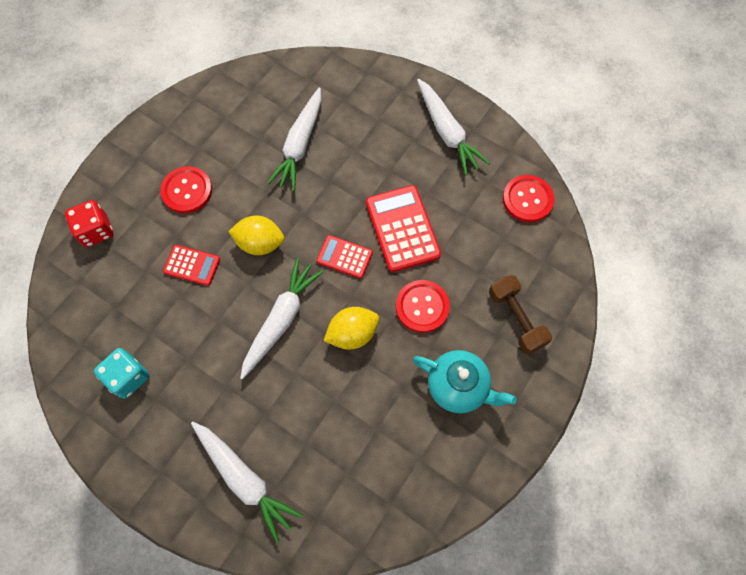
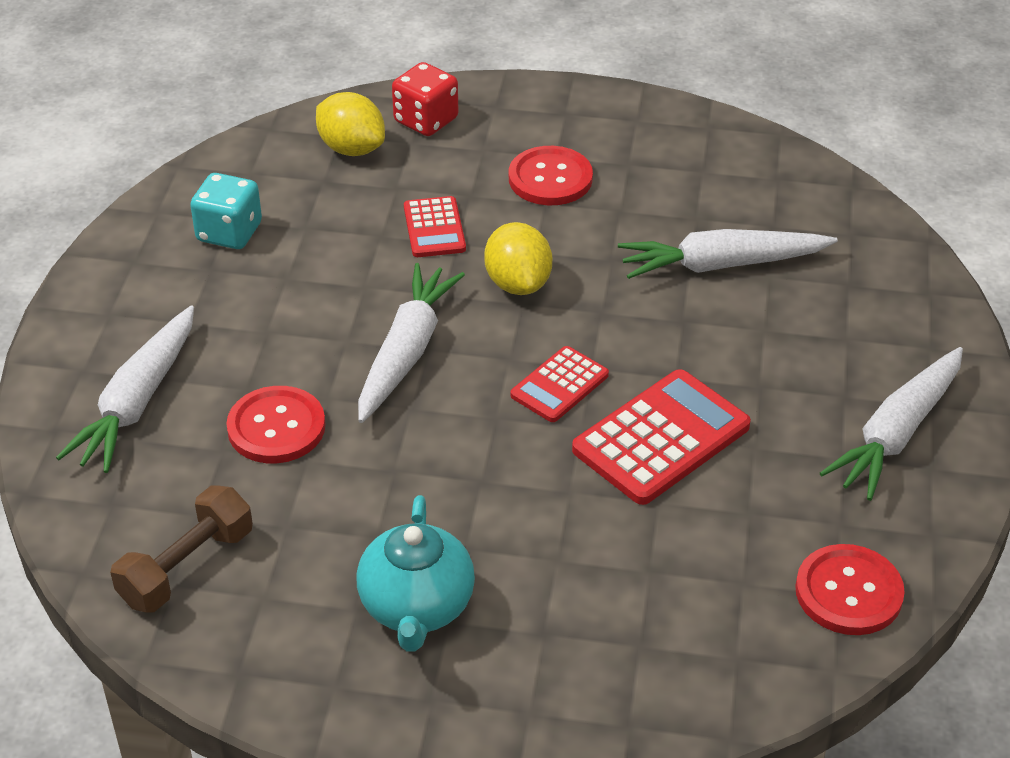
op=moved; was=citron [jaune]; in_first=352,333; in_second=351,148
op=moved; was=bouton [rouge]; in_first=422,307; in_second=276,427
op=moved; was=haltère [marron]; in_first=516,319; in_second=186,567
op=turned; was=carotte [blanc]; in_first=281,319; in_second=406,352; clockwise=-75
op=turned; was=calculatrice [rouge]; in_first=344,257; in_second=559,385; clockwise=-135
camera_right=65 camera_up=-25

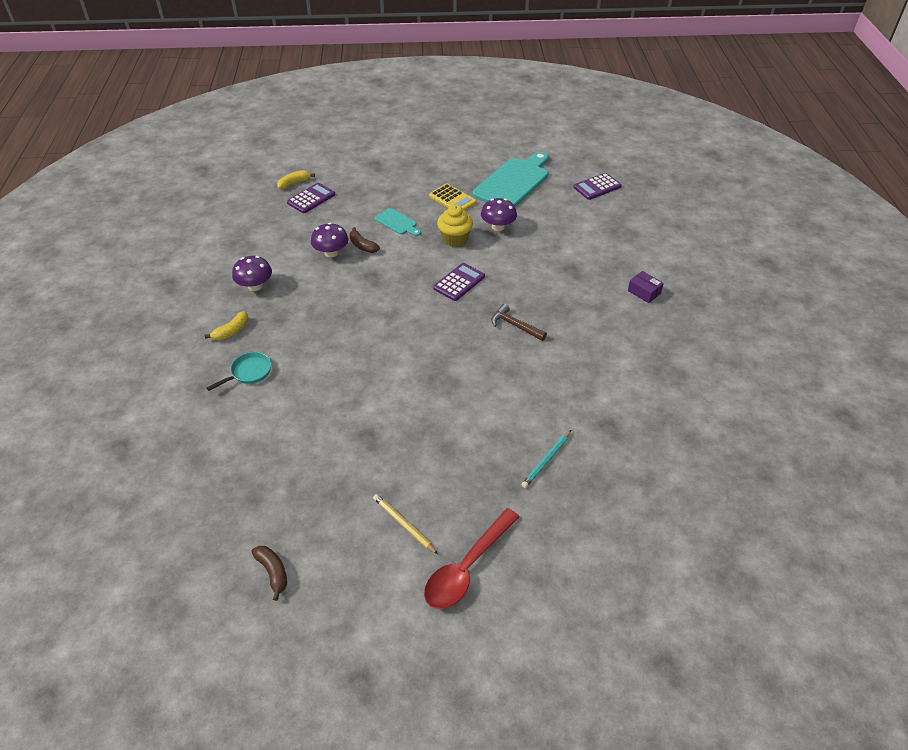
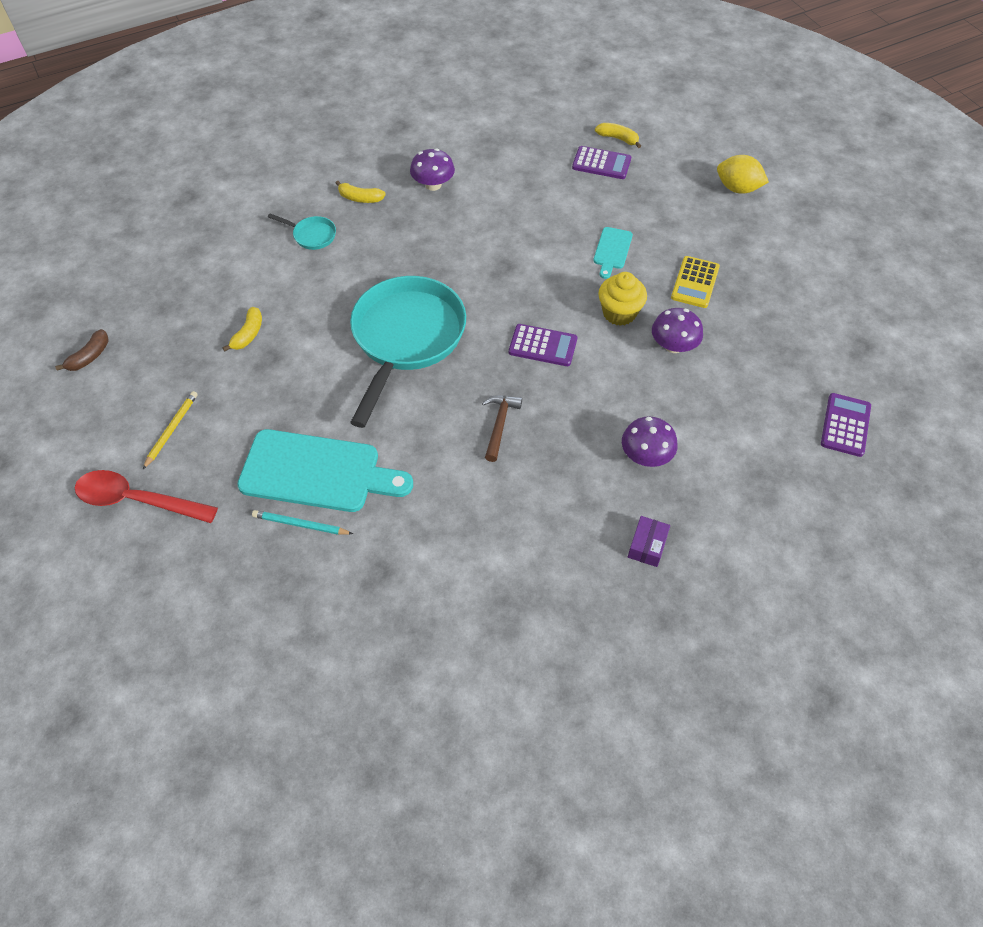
op=removed; was=banane [marron]; in_first=362,246
op=added; now=banane [jaune]; in_second=248,334
op=added; now=poêle [turquoise]; in_second=406,338
op=added; now=citron [jaune]; in_second=737,188
op=moved; was=champignon [violet]; in_first=331,253; in_second=646,455
op=moved; was=planche à découper [turquoise]; in_first=513,182; in_second=317,472
op=turned; was=calculatrice [violet]; in_first=597,187; in_second=845,425; clockwise=75
camera_right=65 camera_up=10

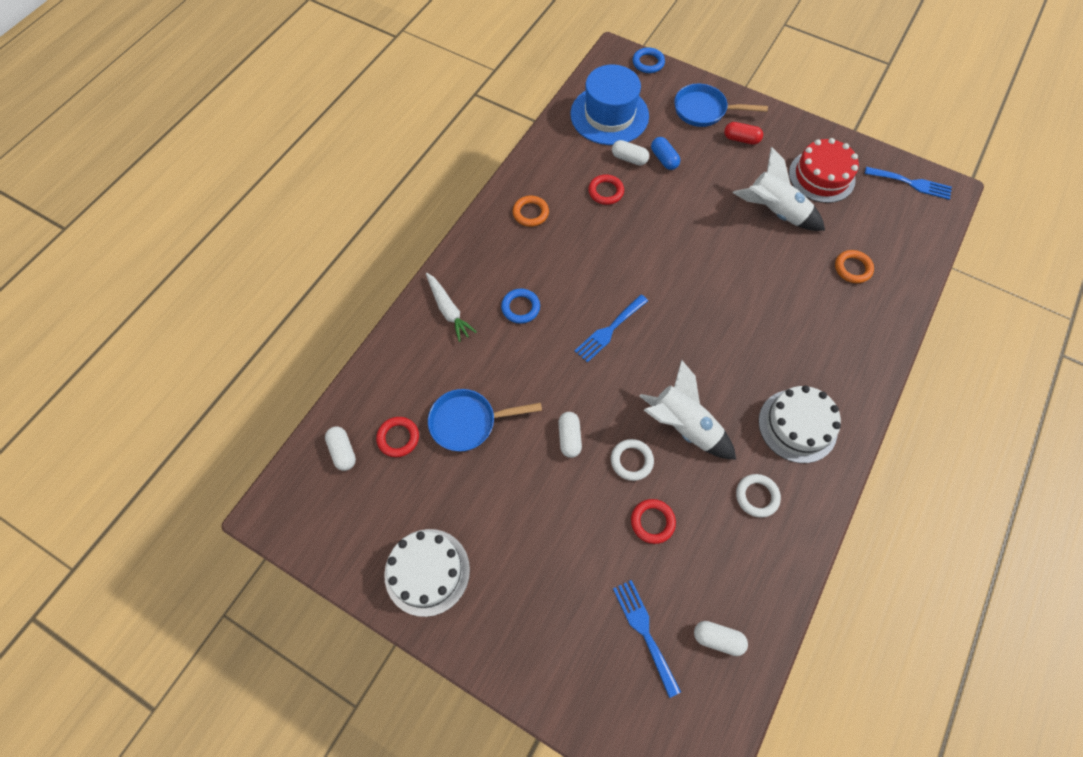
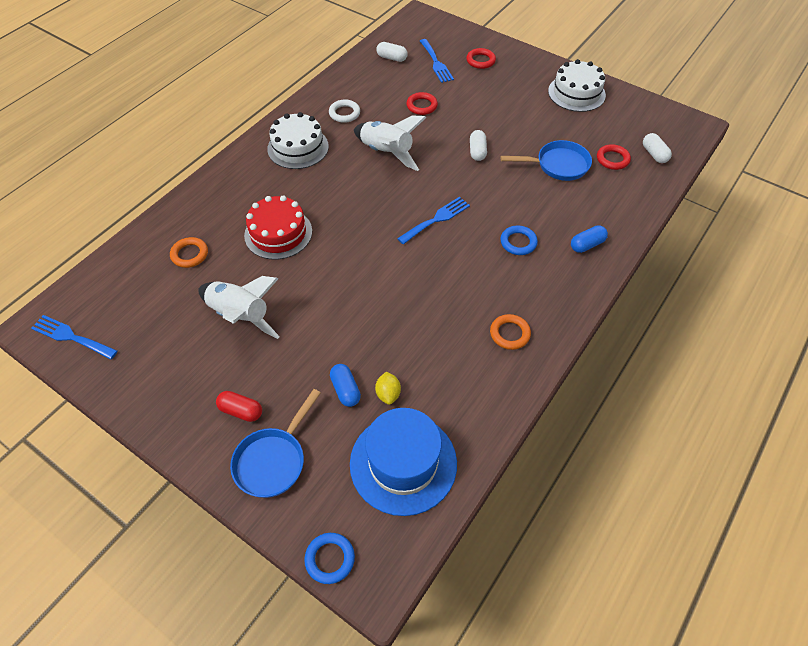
op=removed; was=anneau [blanc]; in_first=631,461
op=moved; was=anneau [rouge]; in_first=606,192; in_second=480,61
op=moved; was=gâteau [rouge]; in_first=821,176; in_second=278,233
op=replaced; was=carotte [blanc]; now=gélule [bleu]; in_first=448,310; in_second=587,245
op=replaced; was=gélule [blanc]; now=citron [jaune]; in_first=629,159; in_second=388,394
op=turned; was=poêle [bleu]; in_first=704,110; in_second=273,460; clockwise=105
camera_right=-175 camera_up=-10

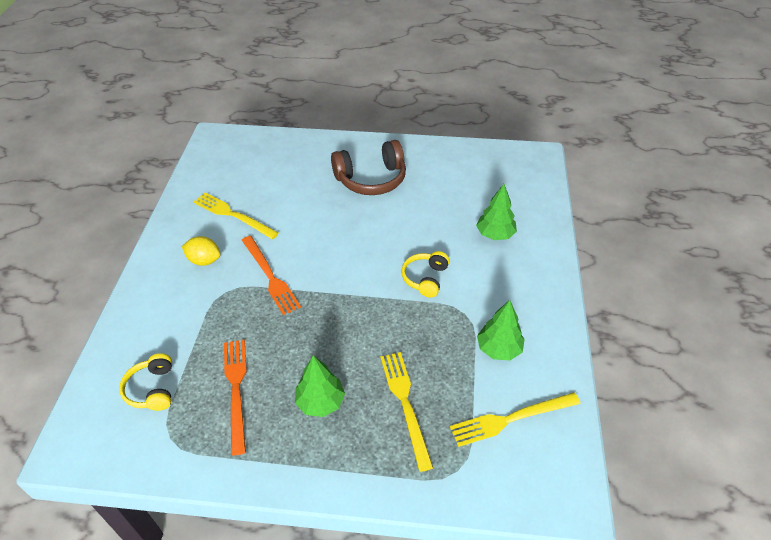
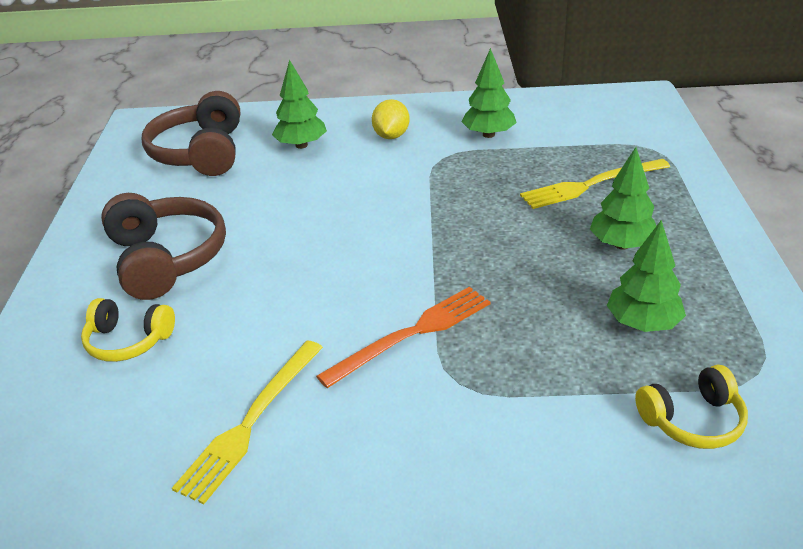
op=removed; was=fourchette [jaune]; in_first=511,419
op=added; now=casque audio [marron]; in_second=201,153
op=moved; was=citron [jaune]; in_first=204,260; in_second=391,136
op=moved; was=casque audio [jaune]; in_first=425,278; in_second=128,341
op=replaced; was=fourchette [orange]; now=arbre [vert]; in_first=236,389; in_second=643,323
camera_right=-95 camera_up=-10

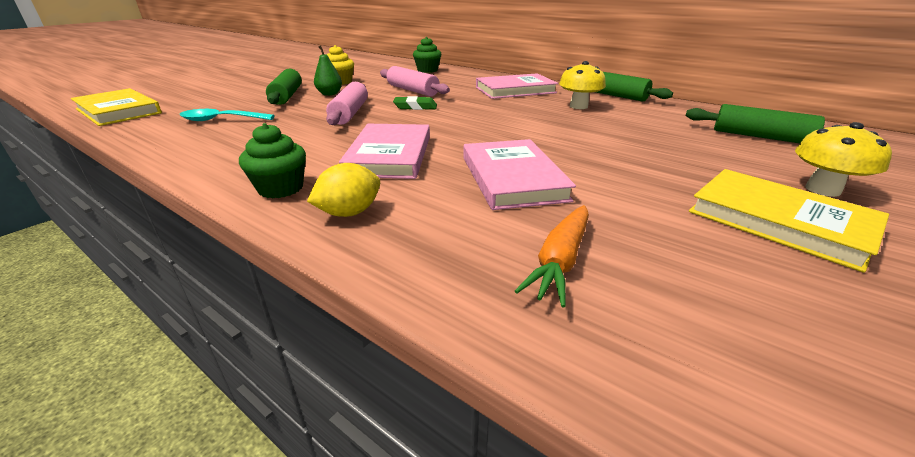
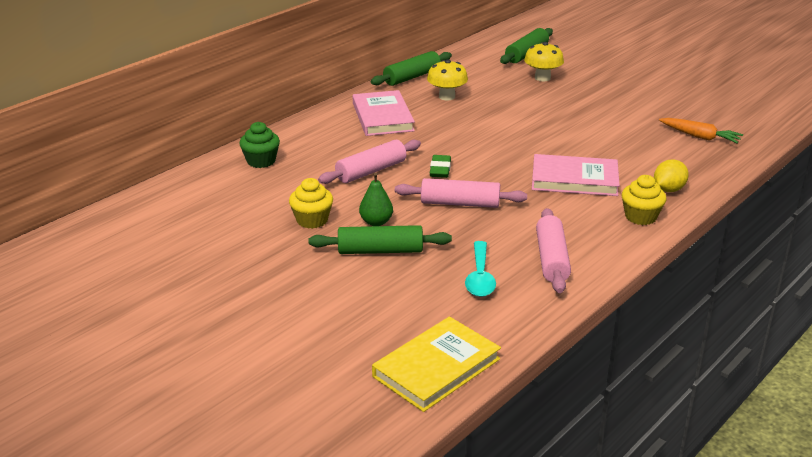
op=removed; was=livre [rose]; in_first=512,178
op=removed; was=livre [jaune]; in_first=779,221
op=added; now=rouleau à pâtisserie [rose]; in_second=551,259
op=moved; was=champignon [jaune]; in_first=822,189; in_second=542,78
op=recoloured; was=muffin [vert]; now=muffin [jaune]; in_first=280,188; in_second=640,217
op=turned; was=citron [jaune]; in_first=349,213; in_second=668,189; clockwise=75
camera_right=-85 camera_up=0

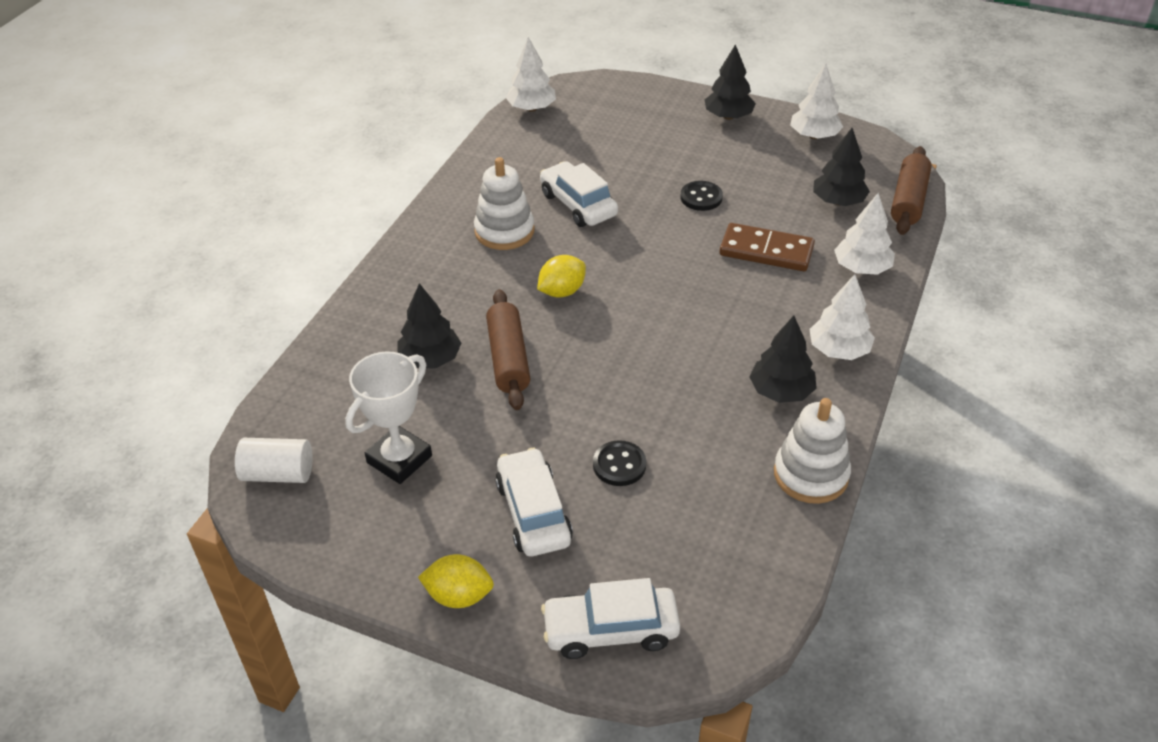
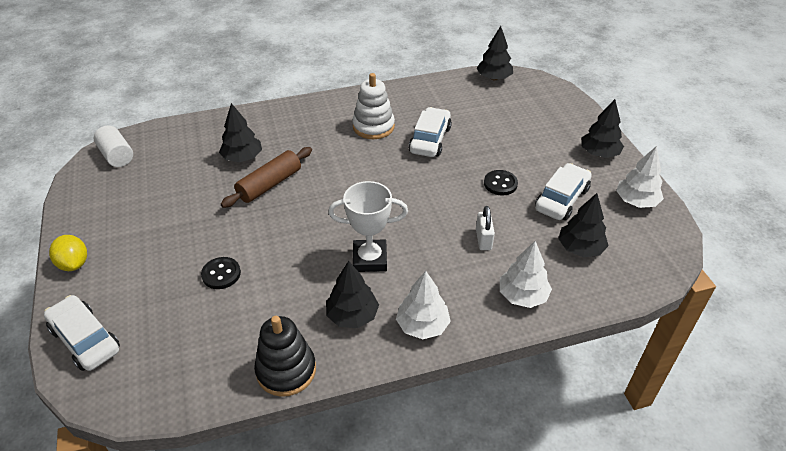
op=removed; was=citron [jaune]; in_first=562,291
op=removed; was=rouleau à pâtisserie [marron]; in_first=908,200
op=moved; was=trophée [blanc]; in_first=399,459; in_second=370,259
op=moved; was=voiture [blanc]; in_first=533,512; in_second=561,199
op=replaced; was=domino [marron]; now=cadenas [blanc]; in_first=766,251; in_second=483,239
op=recoloured; was=arbre [blanc]; now=arbre [noir]; in_first=531,108; in_second=494,78
op=recoloured; was=jouet à empiler [blanc]; now=jouet à empiler [noir]; in_first=810,475; in_second=286,370
camera_right=50 camera_up=0

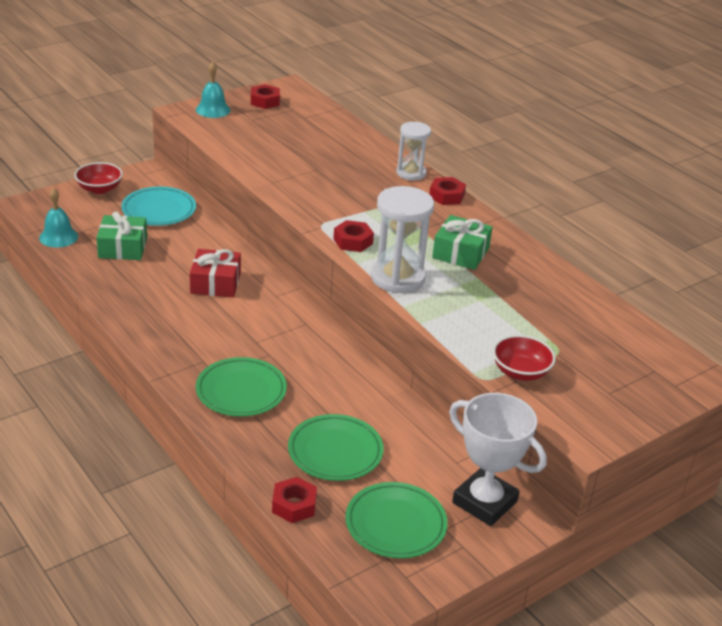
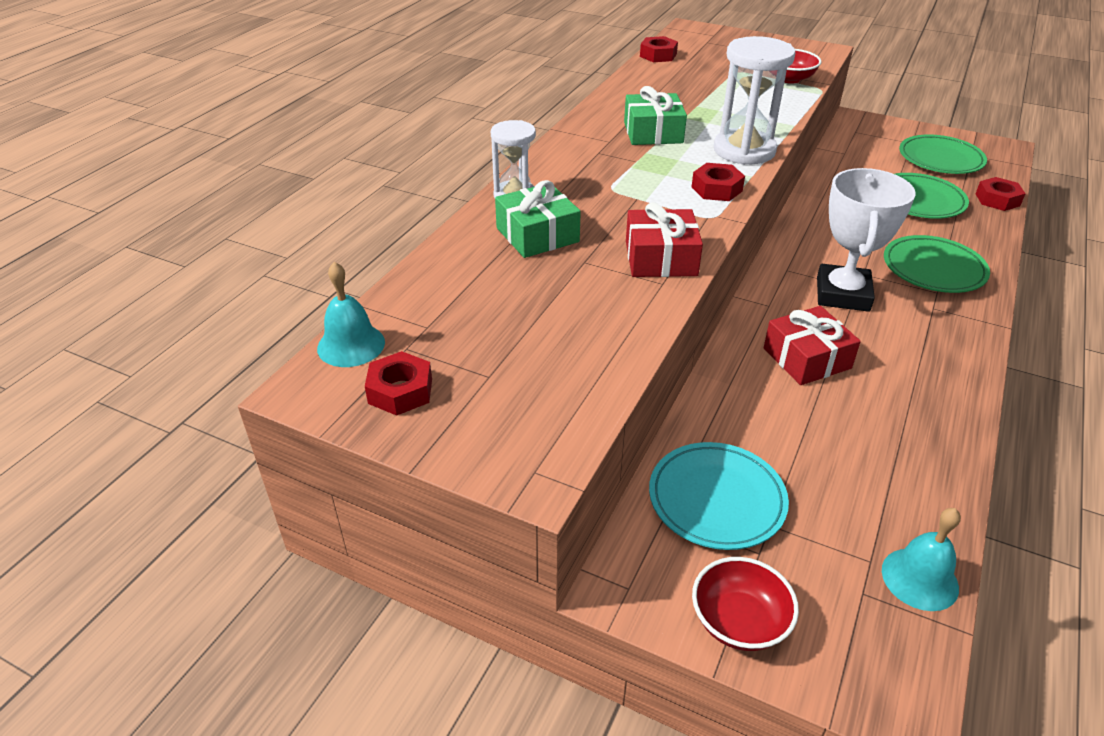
op=added; now=cadeau [rouge]; in_second=661,258
op=moved; was=cadeau [vert]; in_first=123,247; in_second=537,235
op=moved; was=cloche [turquoise]; in_first=213,110; in_second=351,345
op=moved; was=écrou [rouge]; in_first=446,196; in_second=658,55
op=moved; was=trophée [blanc]; in_first=484,502; in_second=842,294
camera_right=-115 camera_up=5

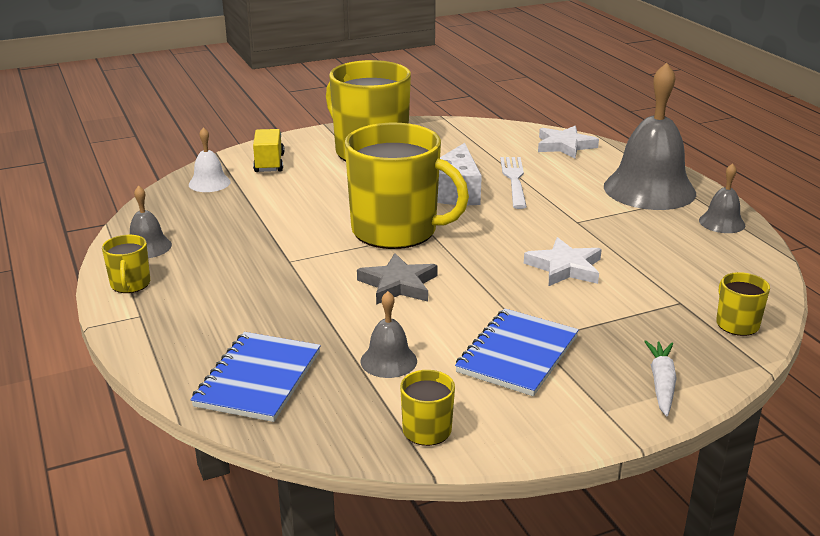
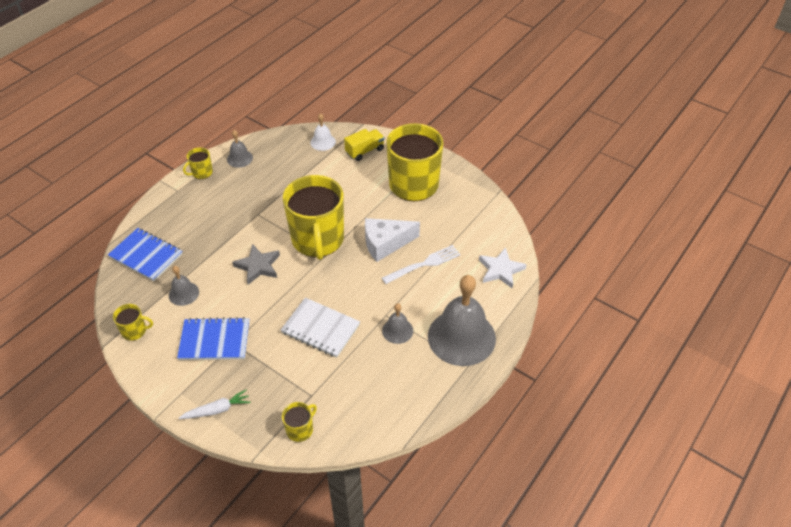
op=moved; was=cloche [gris]; in_first=722,222; in_second=397,330
op=replaced; was=étoile [blanc]; now=carnet [blanc]; in_first=565,267; in_second=320,329
op=turned; was=carnet [bleu]; in_first=258,379; in_second=146,255; clockwise=45
camera_right=60 camera_up=20

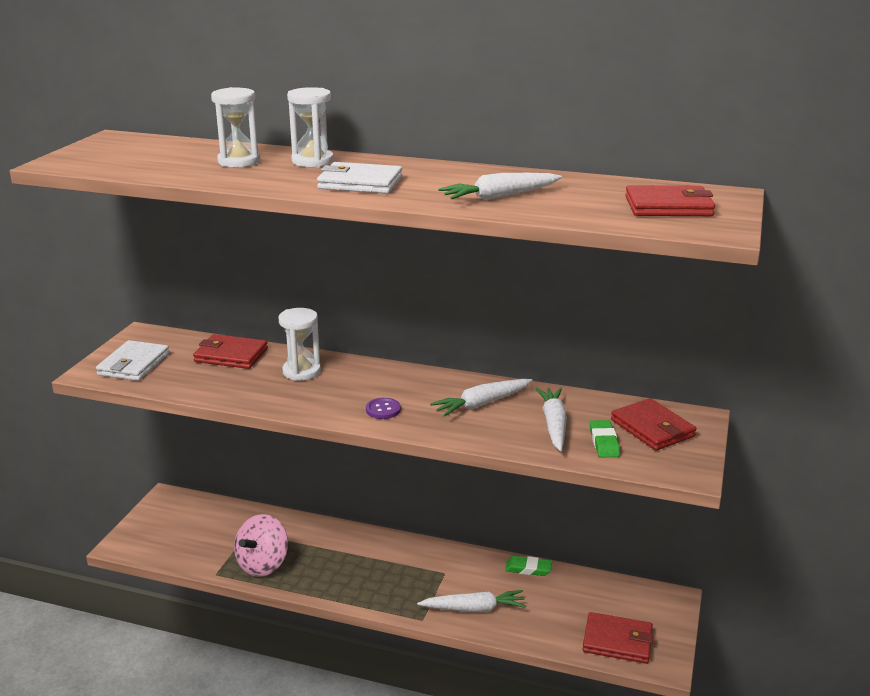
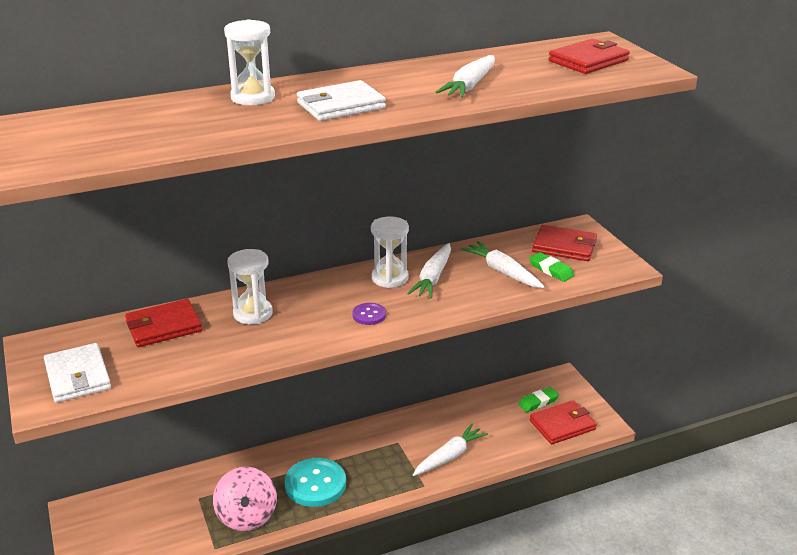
op=added; now=bouton [turquoise]; in_second=315,484
op=moved; was=sablier [blanc]; in_first=239,161; in_second=390,278
op=moved; was=gomme [vert]; in_first=528,569; in_second=538,402
camera_right=-40 camera_up=5

